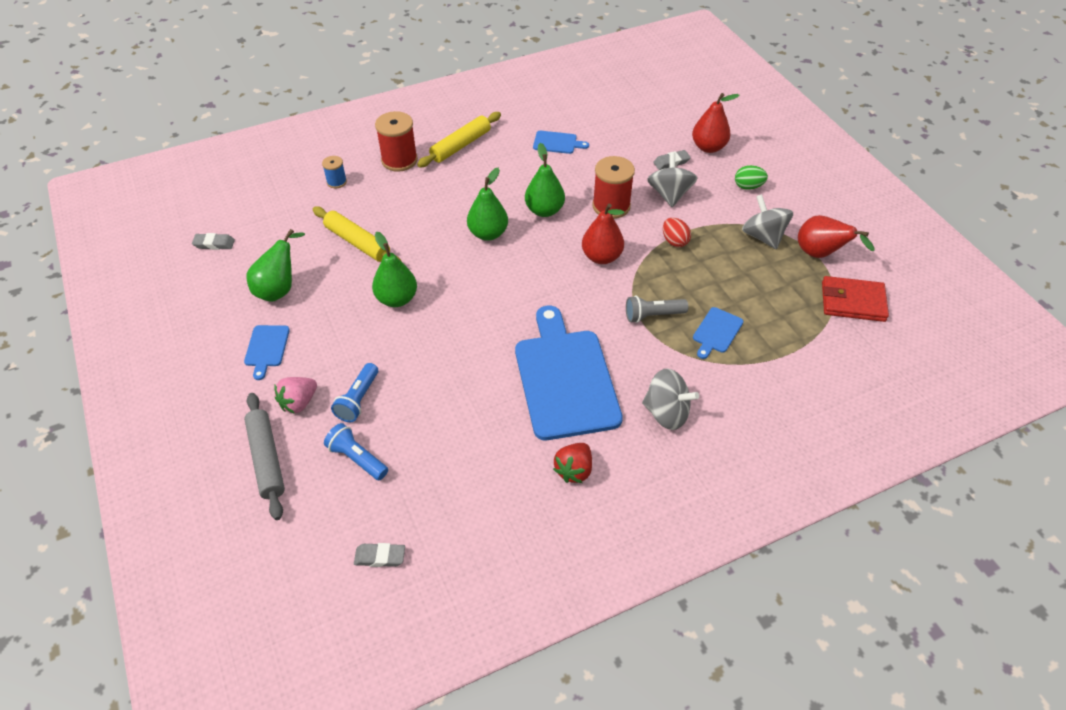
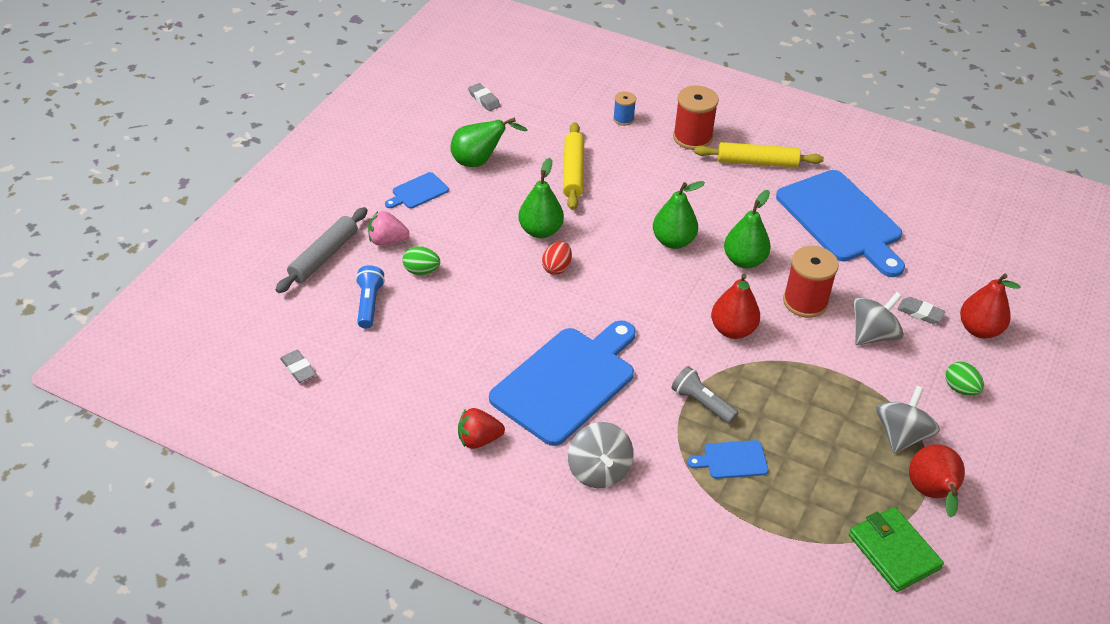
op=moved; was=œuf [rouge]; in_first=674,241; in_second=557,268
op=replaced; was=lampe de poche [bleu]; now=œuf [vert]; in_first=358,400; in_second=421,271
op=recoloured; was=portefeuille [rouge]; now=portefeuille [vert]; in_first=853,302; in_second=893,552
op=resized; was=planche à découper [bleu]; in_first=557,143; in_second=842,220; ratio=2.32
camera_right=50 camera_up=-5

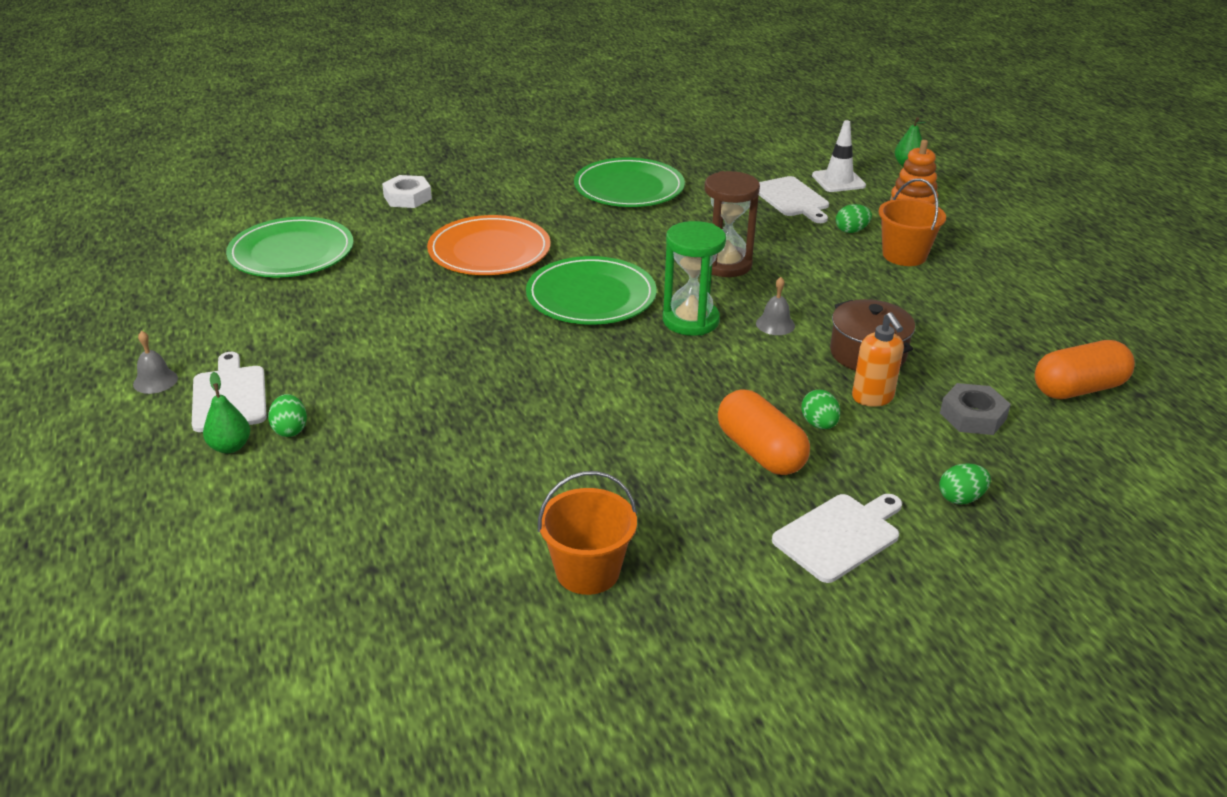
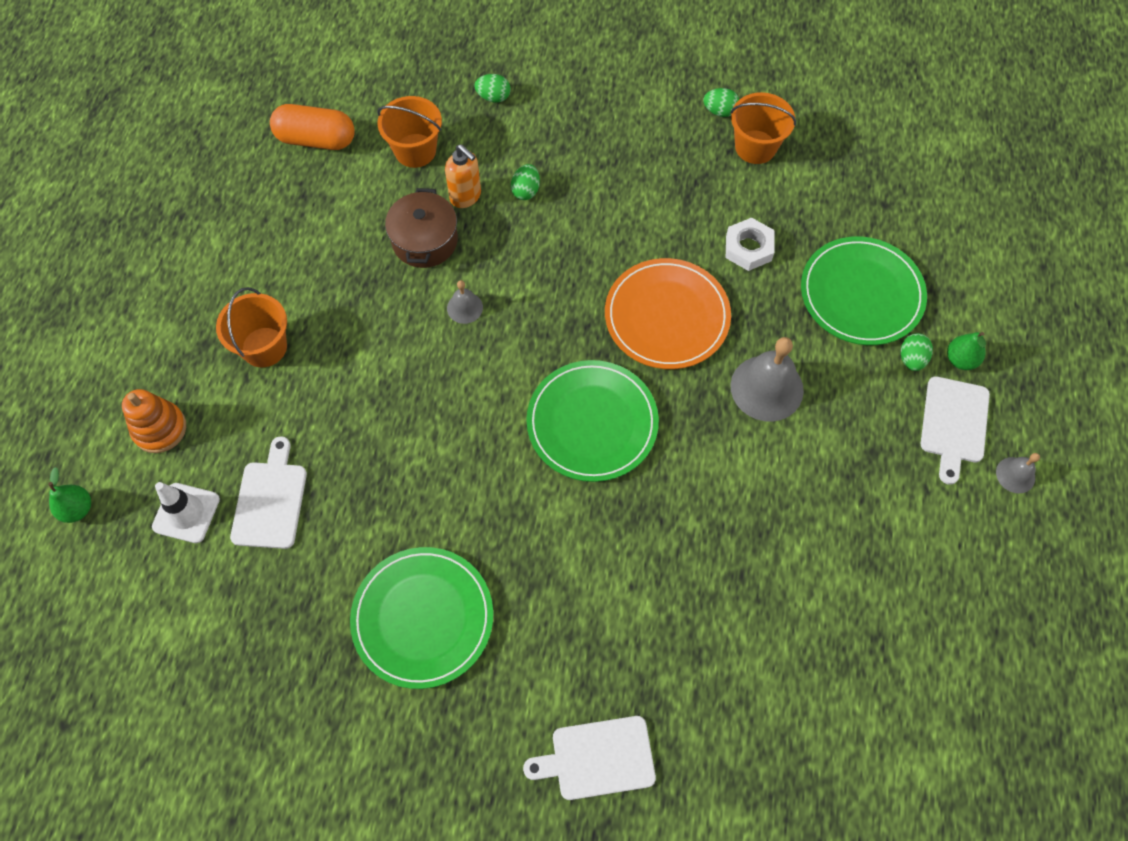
op=removed; was=sablier [vert]; in_first=690,320
op=removed; was=sablier [marron]; in_first=725,264
op=removed; was=gélule [orange]; in_first=760,452
op=added; now=cloche [gris]; in_second=767,388
op=moved; was=assiette [vert]; in_first=291,253; in_second=861,293
op=moved; was=écrou [blanc]; in_first=407,197; in_second=748,248
op=moved; was=assiette [orange]; in_first=489,251; in_second=667,316
op=moved; was=planche à découper [blanc]; in_first=839,536; in_second=598,758
op=moved; was=œuf [vert]; in_first=851,231; in_second=720,111
op=replaced; was=écrou [gris]; now=seau [orange]; in_first=972,416; in_second=415,150
op=turned; was=distributeur de savon [orange]; in_first=873,398; in_second=466,196; clockwise=120
camera_right=-150 camera_up=30

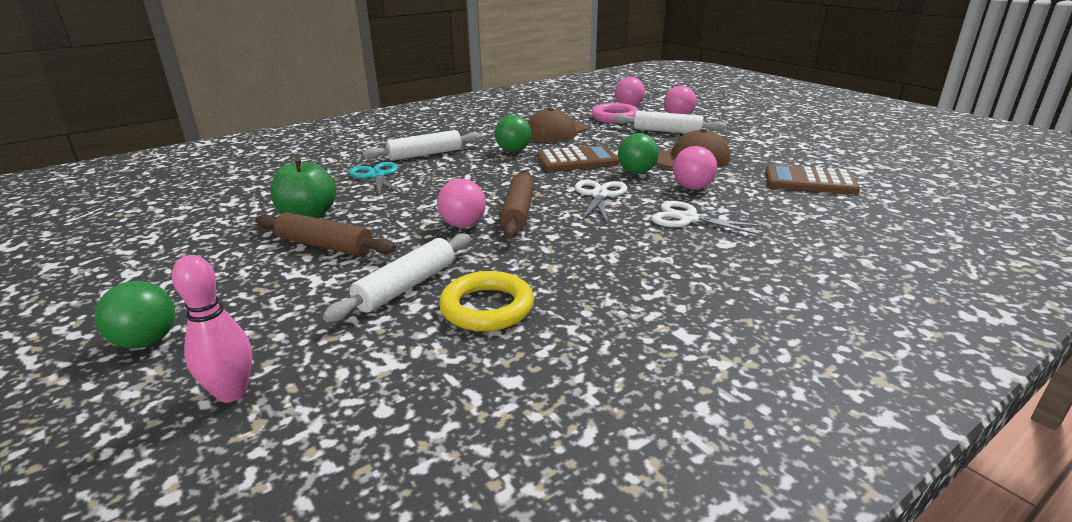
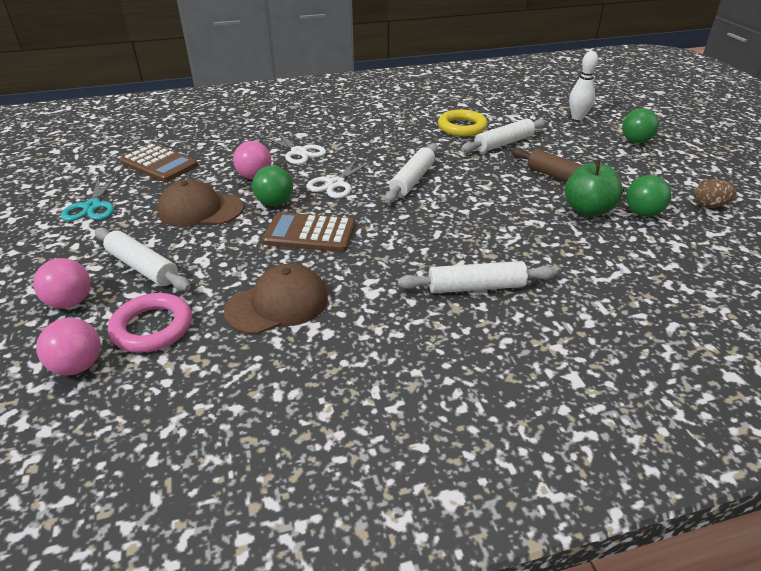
op=removed; was=balle [rose]; in_first=463,225
op=added; now=œuf [marron]; in_second=709,205
op=moved; was=ciseaux [turquoise]; in_first=376,176; in_second=92,206
op=moved; was=balle [vert]; in_first=513,151; in_second=642,213
op=recoloured; was=quille [rose]; now=quille [blanc]; in_first=232,392; in_second=577,117
op=recoloured; was=rouleau à pâtisserie [marron]; now=rouleau à pâtisserie [blanc]; in_first=518,212; in_second=412,180
camera_right=-160 camera_up=10

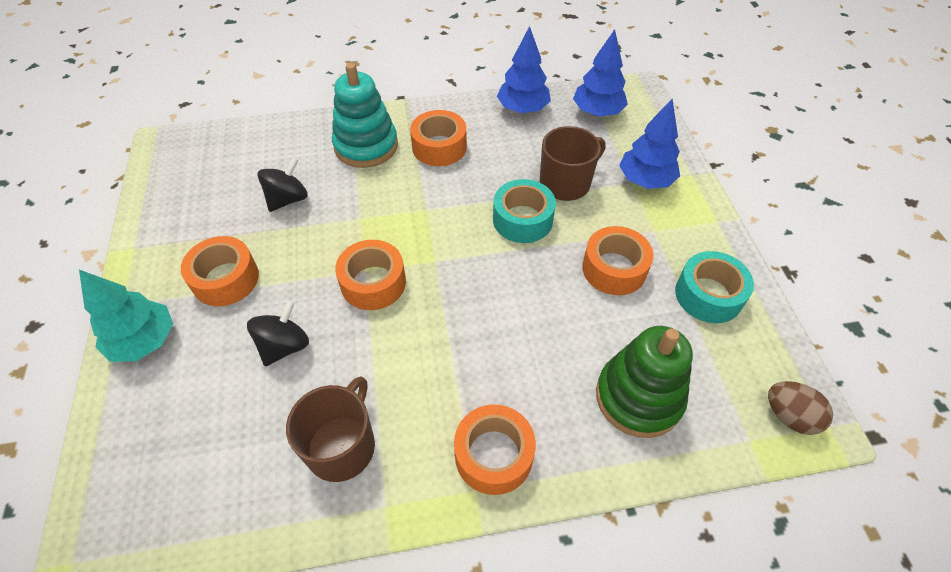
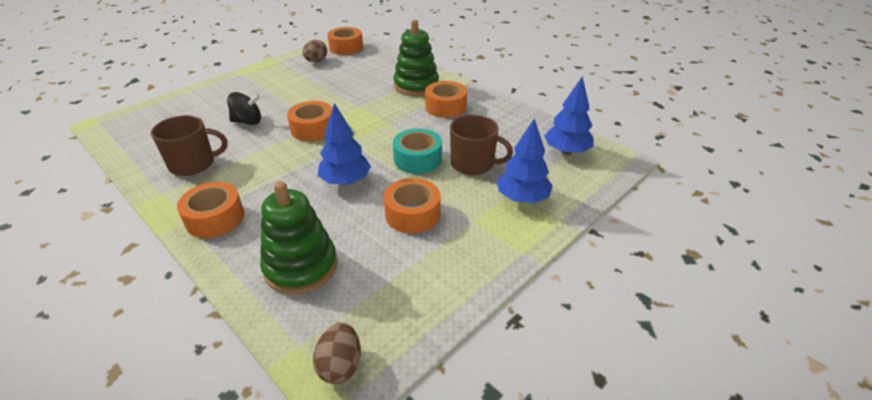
op=removed; was=arbre [turquoise]; in_first=144,341
op=removed; was=toupie [noir]; in_first=288,199
op=removed; was=ruban adhésif [turquoise]; in_first=708,295
op=added; now=œuf [marron]; in_second=316,61
op=moved; was=ruban adhésif [orange]; in_first=225,279; in_second=346,48
op=moved; was=arbre [bleu]; in_first=522,109; in_second=346,181
op=recoloured; was=jouet à empiler [turquoise]; now=jouet à empiler [vert]; in_first=366,146; in_second=416,85
camera_right=55 camera_up=-15

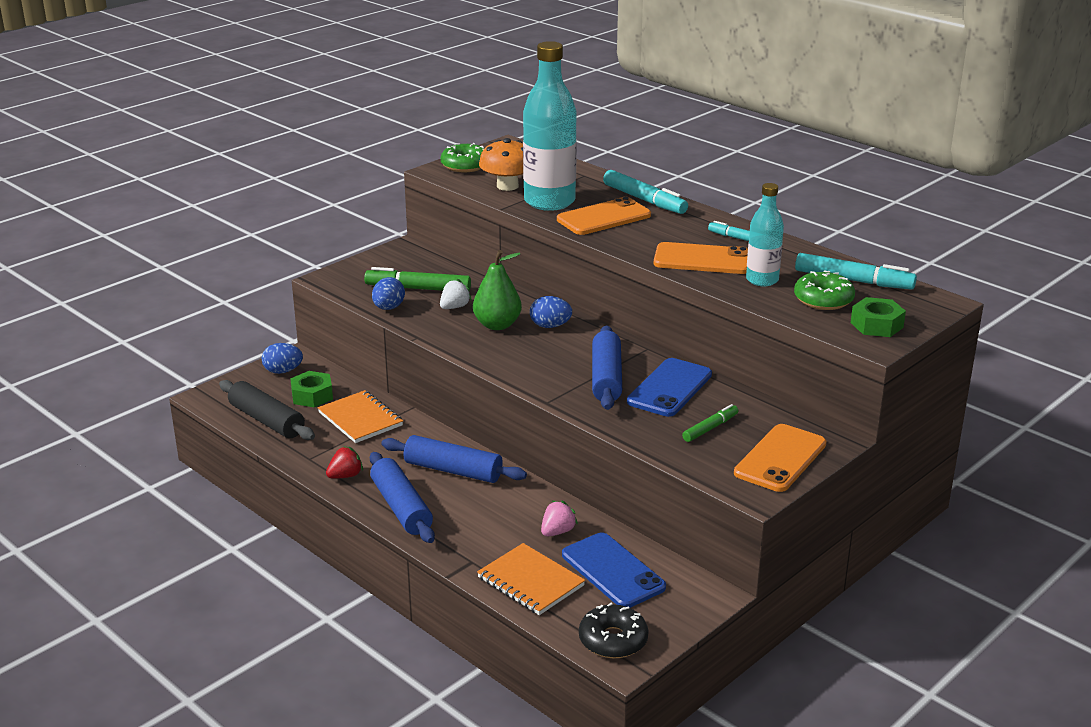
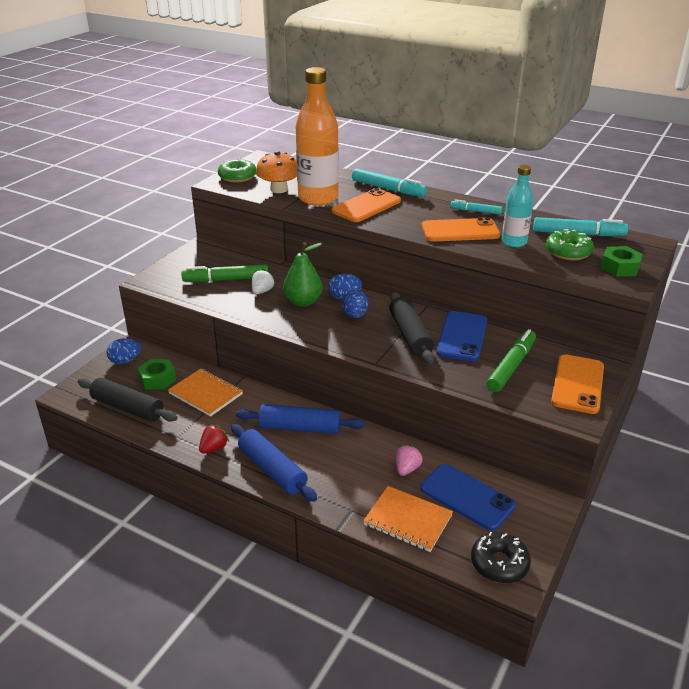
op=moved; was=œuf [bleu]; in_first=388,308; in_second=355,315
op=recoloured; was=bouteille [turquoise]; now=bouteille [orange]; in_first=549,202; in_second=318,198
op=recoloured; was=rouleau à pâtisserie [bleu]; now=rouleau à pâtisserie [noir]; in_first=606,378; in_second=410,335
op=resized; was=feutre [vert]; in_first=710,428; in_second=511,366; ratio=1.69
camera_right=-15 camera_up=5

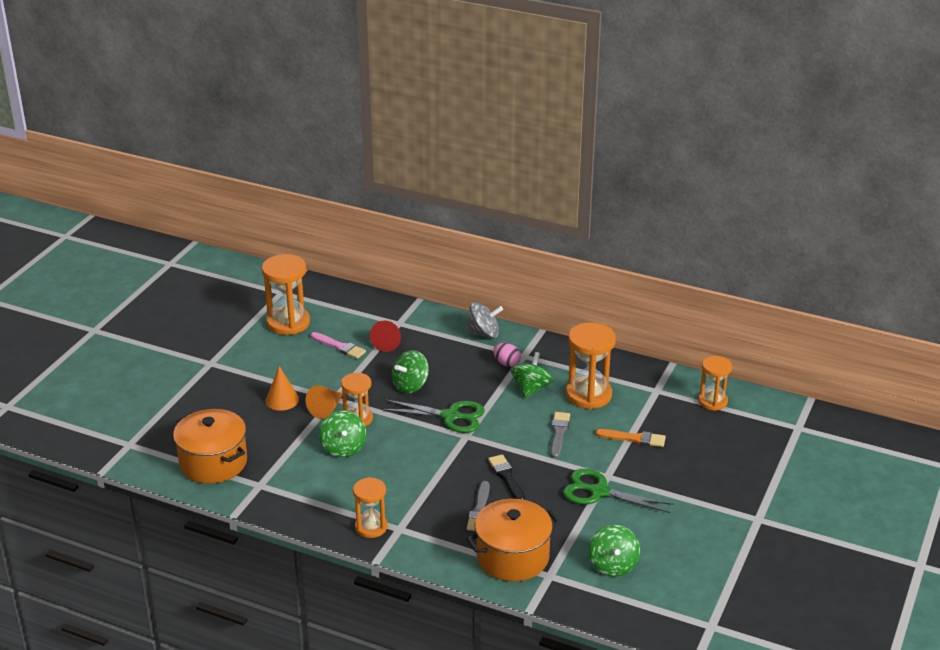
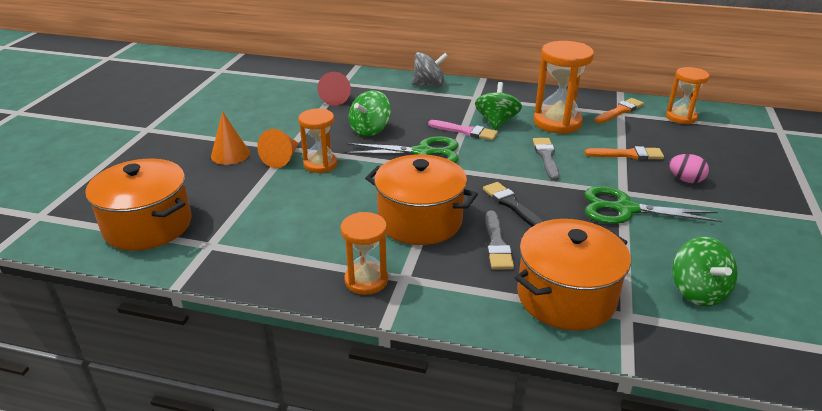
op=removed; was=sablier [orange]; in_first=288,323
op=removed; was=toupie [vert]; in_first=343,448
op=added; now=marmite [orange]; in_second=420,221
op=added; now=pinceau [orange]; in_second=620,111
op=moved; was=pinceau [rose]; in_first=339,347; in_second=465,131
op=moved; was=œuf [rose]; in_first=506,363; in_second=685,180
camera_right=-10 camera_up=0

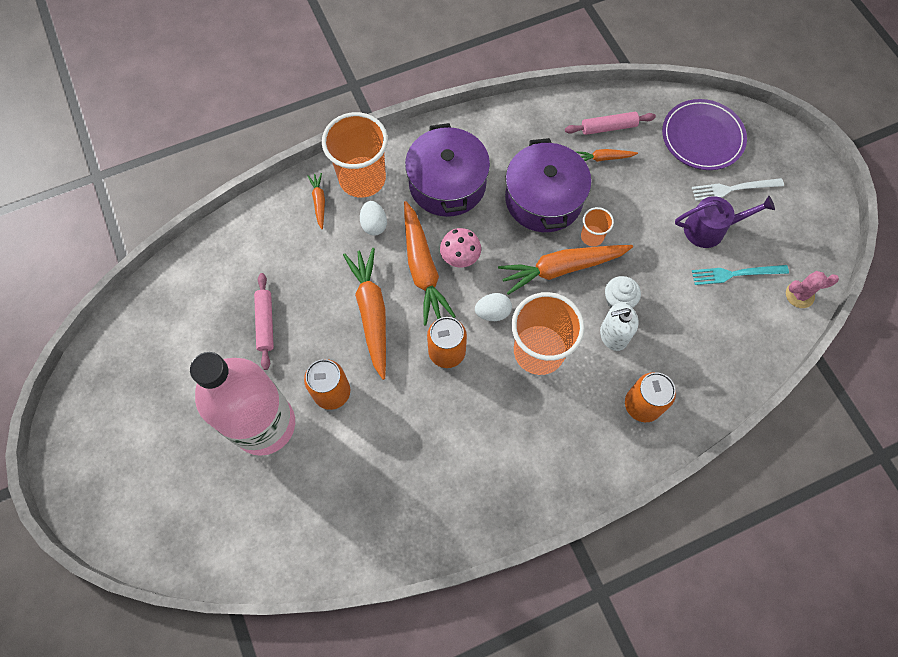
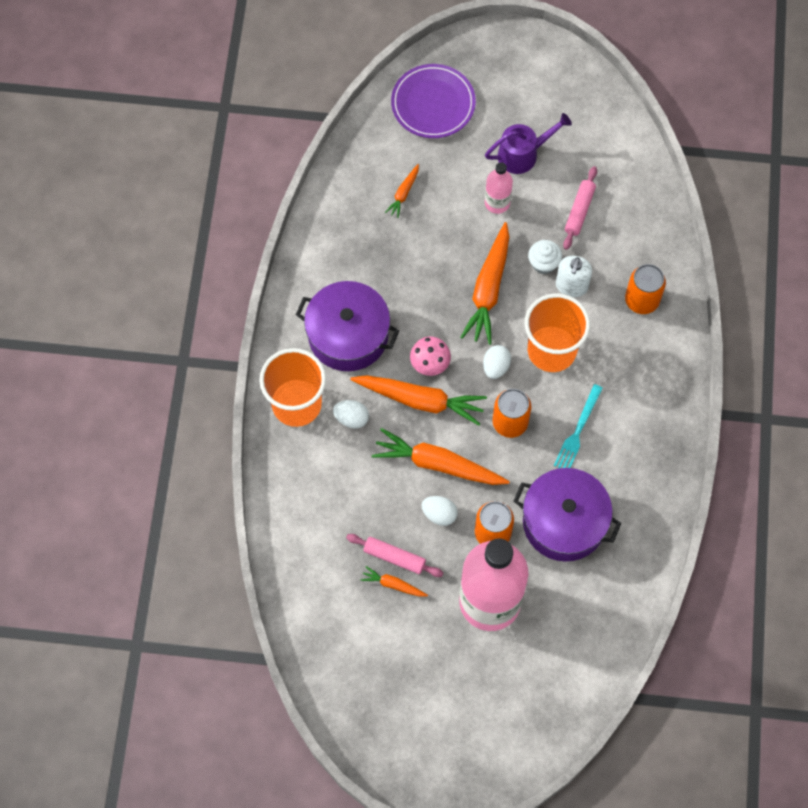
op=removed; was=gobelet [orange]; in_first=592,236
op=removed; was=fourchette [blanc]; in_first=733,189
op=removed; was=cactus [rose]; in_first=799,295
op=added; now=œuf [blanc]; in_second=439,514
op=added; now=bouteille [rose]; in_second=497,203
op=moved; was=carotte [orange]; in_first=319,202; in_second=393,584
op=moved; was=marmite [violet]; in_first=543,199; in_second=564,522
op=moved; was=rouleau à pâtisserie [rose]; in_first=608,127; in_second=579,211
op=moved; was=fourchette [turquoise]; in_first=736,274; in_second=578,431
op=turned; was=arrosoir [violet]; in_first=710,229; in_second=522,154; clockwise=45
camera_right=-60 camera_up=0

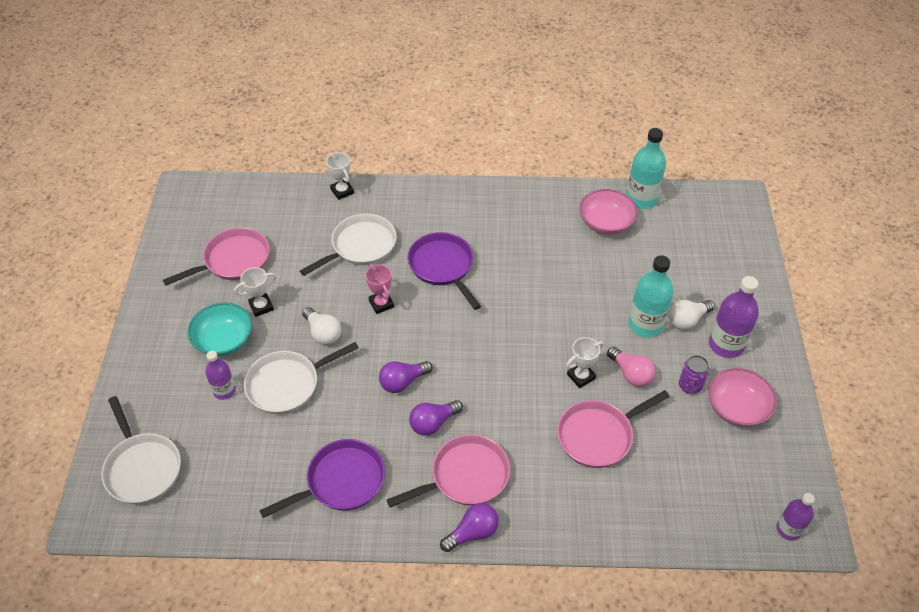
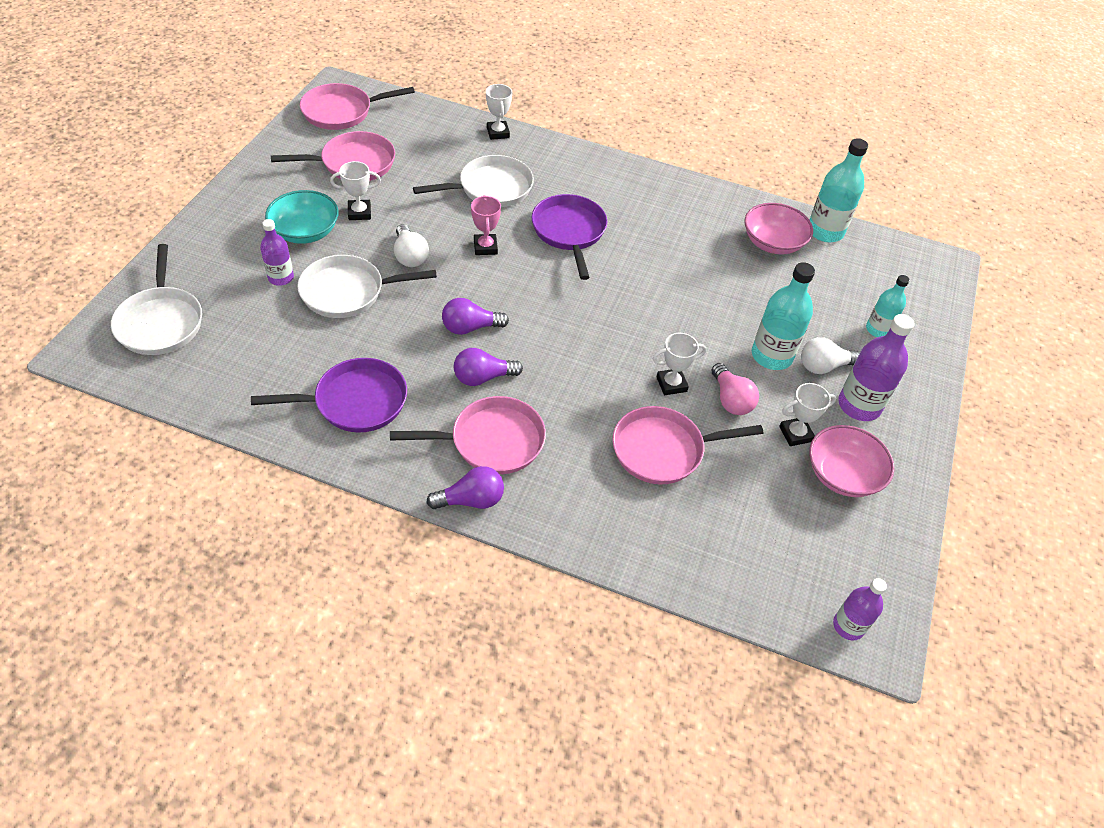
op=added; now=poêle [rose]; in_second=341,112
op=added; now=bouteille [turquoise]; in_second=878,330
op=replaced; was=canette [violet]; now=trophée [blanc]; in_first=690,386; in_second=795,434
camera_right=15 camera_up=0

